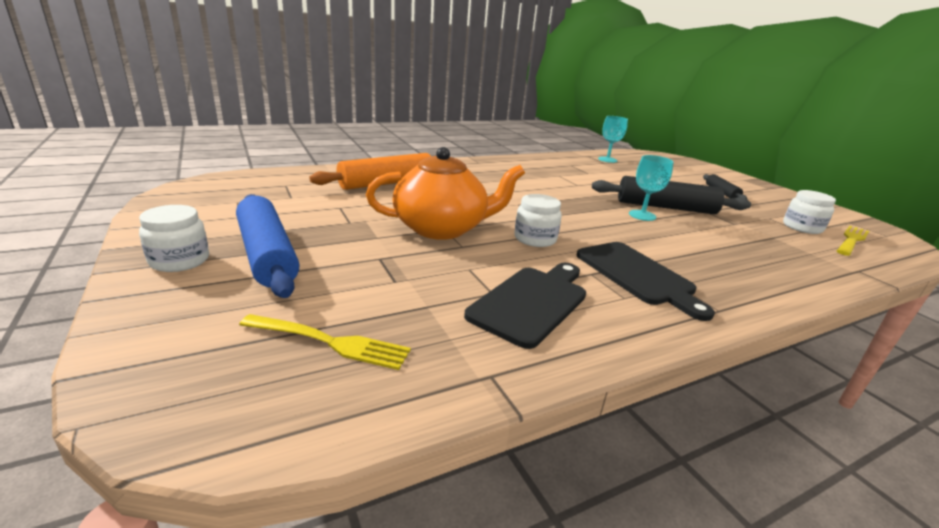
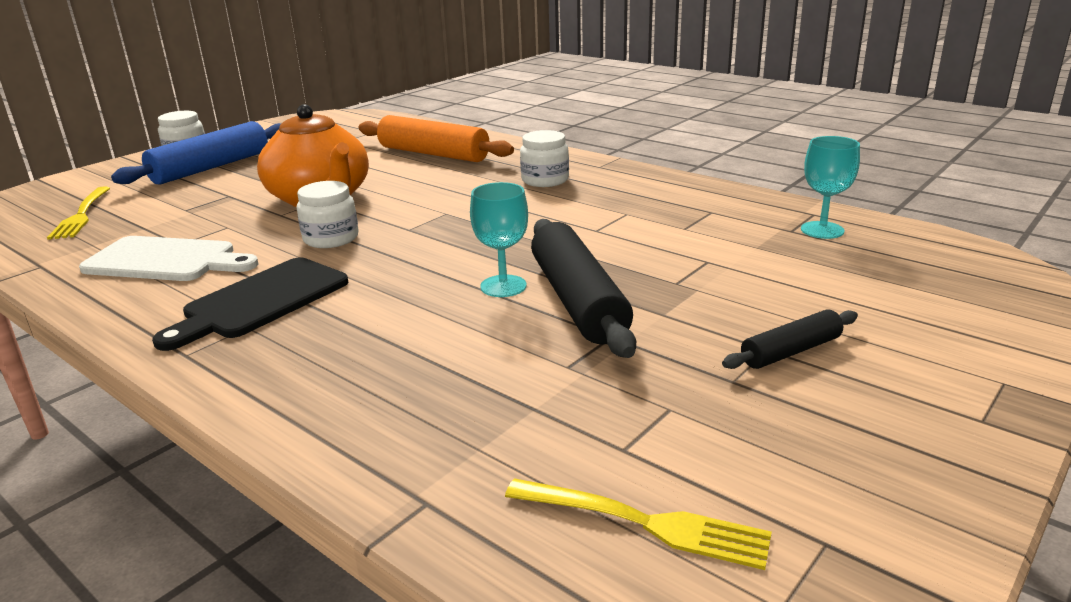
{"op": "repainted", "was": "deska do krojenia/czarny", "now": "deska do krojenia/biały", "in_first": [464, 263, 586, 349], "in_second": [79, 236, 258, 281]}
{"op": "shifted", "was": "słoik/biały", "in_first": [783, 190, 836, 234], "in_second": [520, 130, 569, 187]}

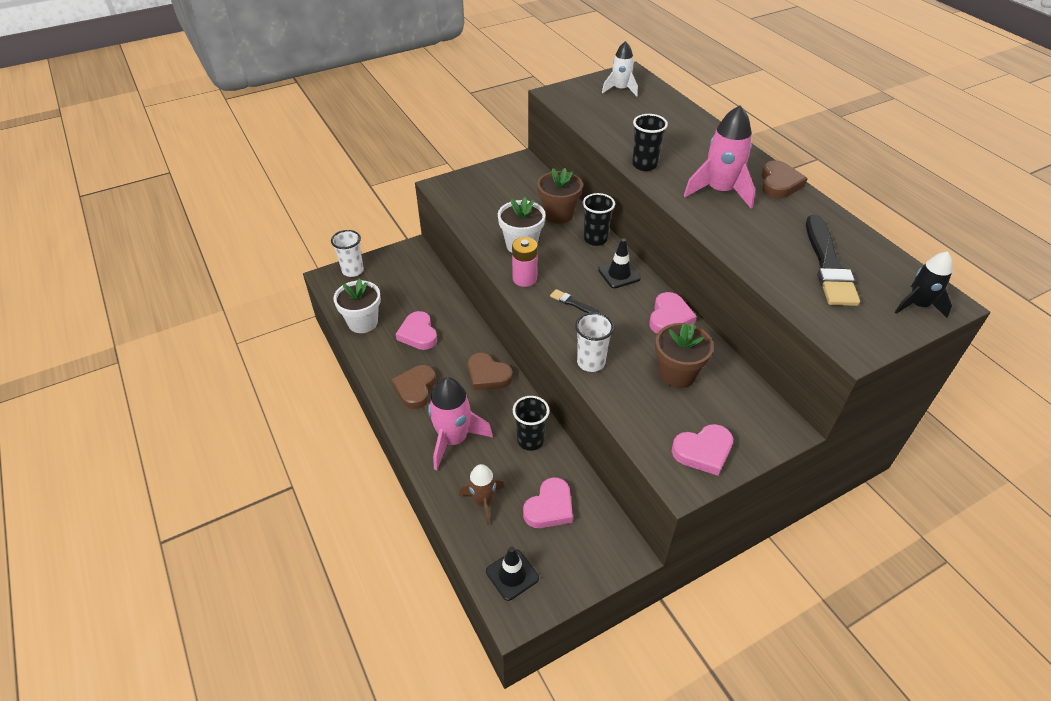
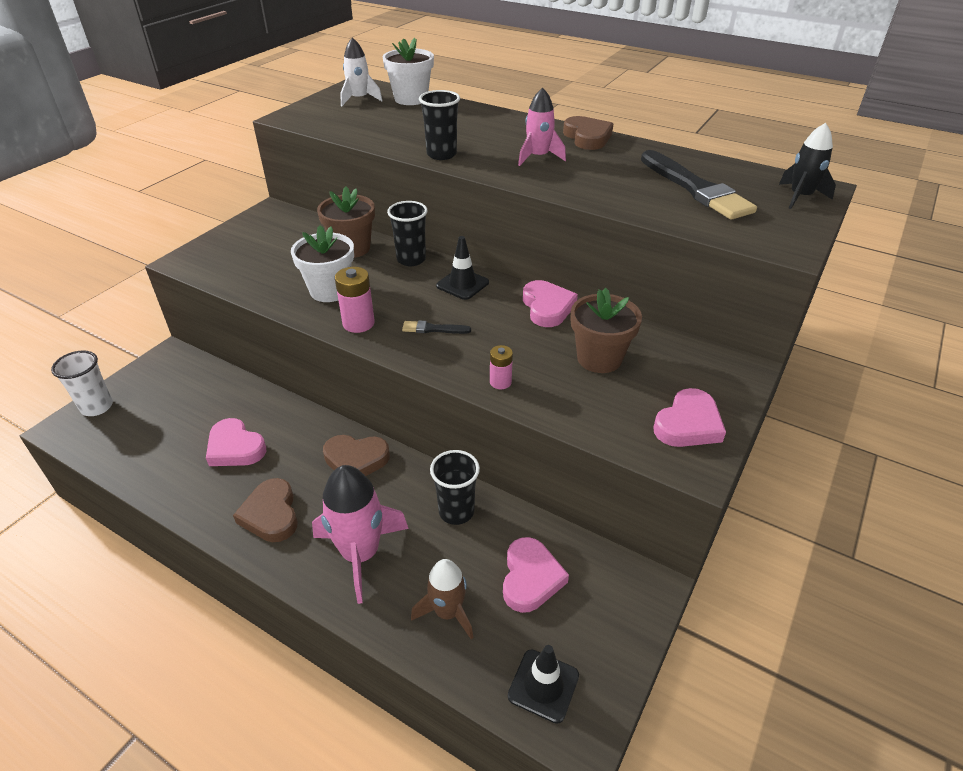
{"op": "shifted", "was": "doniczka/biały", "in_first": [333, 278, 381, 333], "in_second": [383, 38, 434, 105]}
{"op": "swapped", "was": "szklanka/biały", "now": "bateria/różowy", "in_first": [575, 312, 614, 372], "in_second": [490, 345, 513, 389]}
{"op": "scaled", "was": "rakieta/różowy", "in_first": [684, 105, 755, 209], "in_second": [518, 87, 566, 166], "ratio": 0.63}

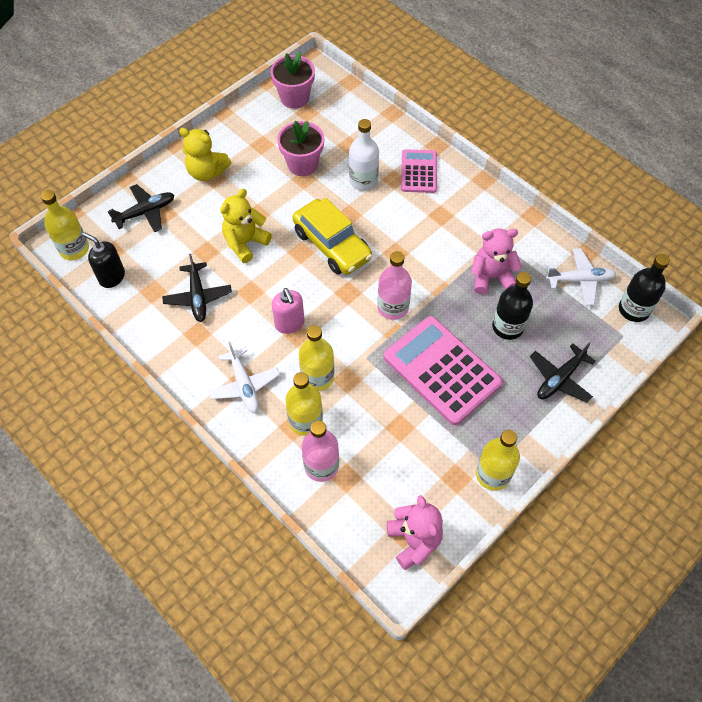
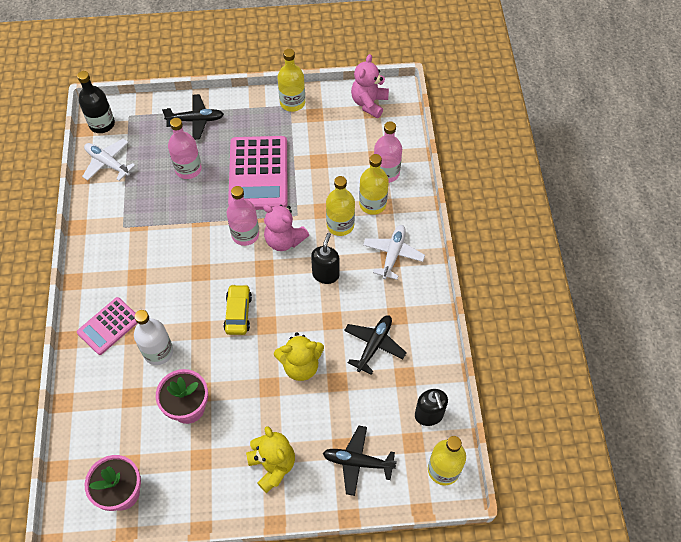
{"op": "repainted", "was": "dozownik mydła/różowy", "now": "dozownik mydła/czarny", "in_first": [272, 288, 304, 334], "in_second": [311, 233, 339, 284]}
{"op": "scaled", "was": "samochód/żółty", "in_first": [293, 198, 372, 275], "in_second": [223, 284, 252, 335], "ratio": 0.61}
{"op": "shifted", "was": "miś/różowy", "in_first": [471, 229, 522, 294], "in_second": [263, 204, 309, 251]}
{"op": "repainted", "was": "butelka/czarny", "now": "butelka/różowy", "in_first": [492, 272, 533, 340], "in_second": [168, 118, 202, 179]}

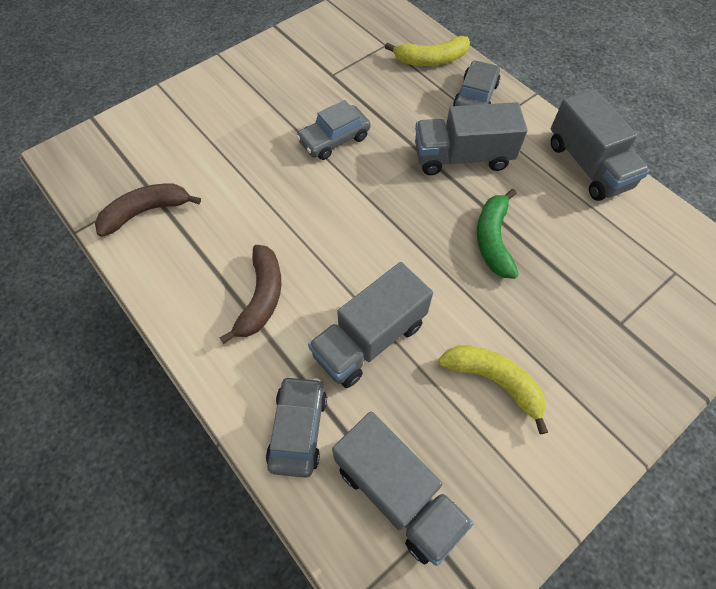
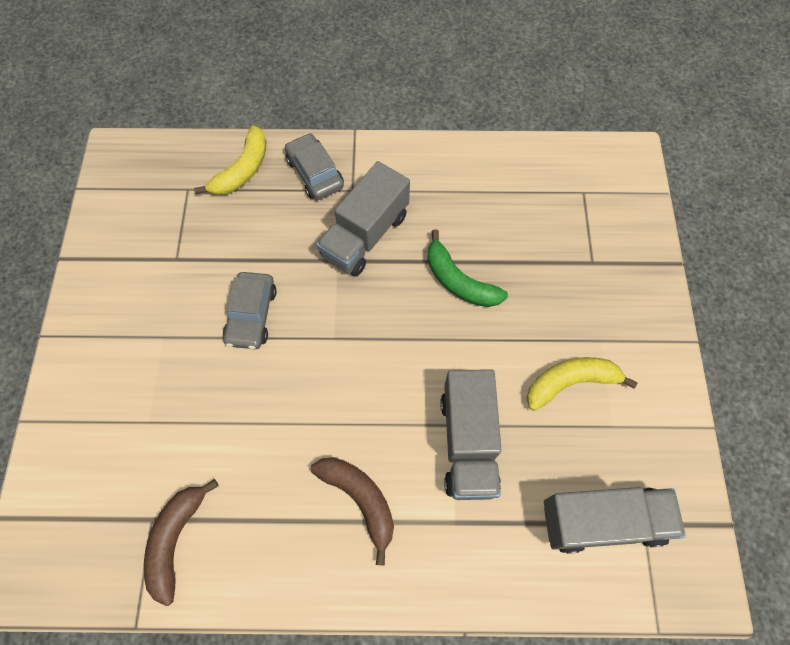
{"op": "gone", "was": "samochód/szary", "in_first": [266, 376, 327, 478]}
{"op": "gone", "was": "ciężarówka/szary", "in_first": [551, 89, 650, 201]}

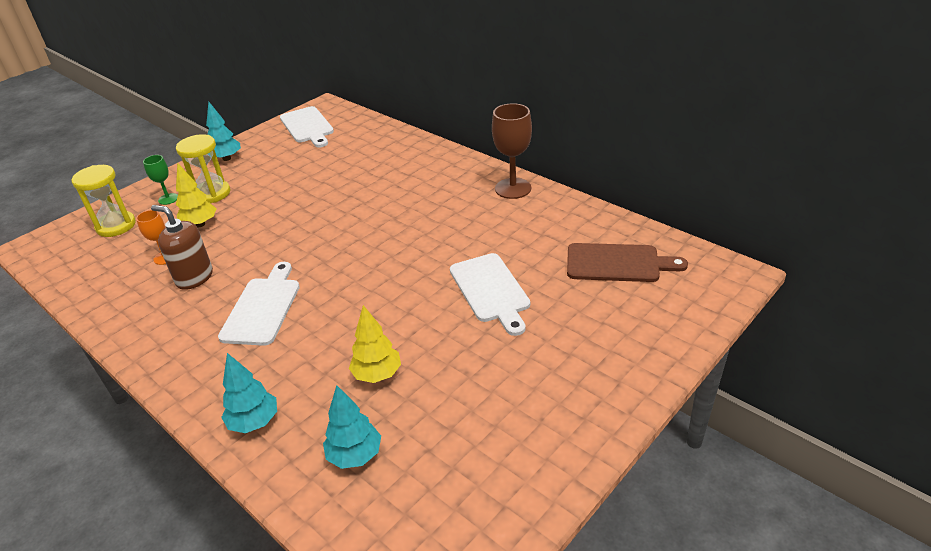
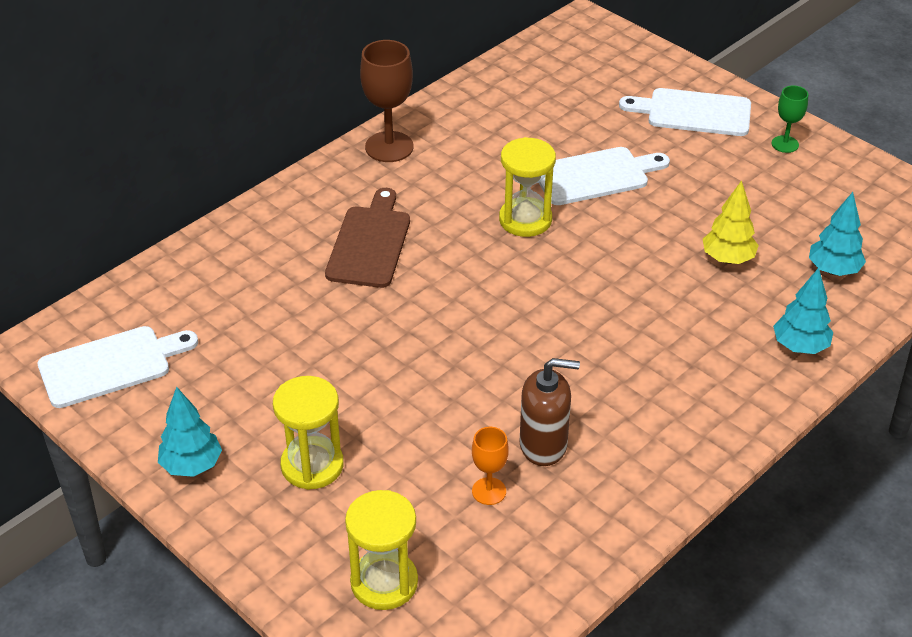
{"op": "shifted", "was": "kielich/zielony", "in_first": [143, 155, 178, 205], "in_second": [772, 86, 808, 153]}
{"op": "rotated", "was": "dozownik mydła/brązowy", "in_first": [151, 205, 213, 290], "in_second": [519, 358, 580, 466], "clockwise": -120}
{"op": "gone", "was": "drzewko/żółty", "in_first": [176, 162, 217, 227]}
{"op": "shifted", "was": "deska do krojenia/biały", "in_first": [218, 262, 300, 346], "in_second": [619, 88, 751, 136]}
{"op": "shifted", "was": "deska do krojenia/brązowy", "in_first": [567, 243, 688, 282], "in_second": [325, 188, 410, 288]}
{"op": "new", "now": "klepsydra/żółty", "in_second": [499, 137, 556, 237]}

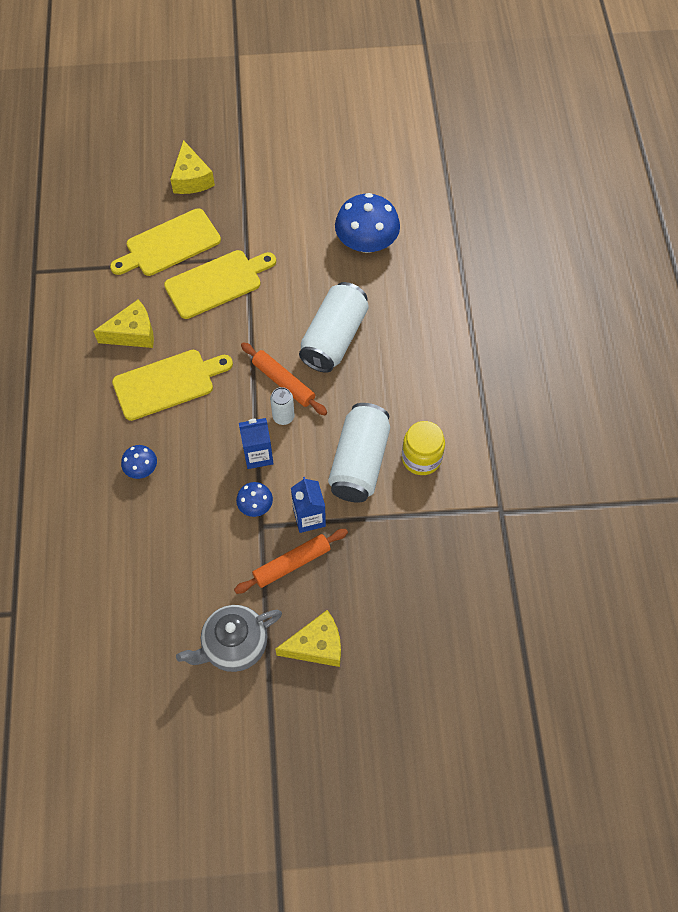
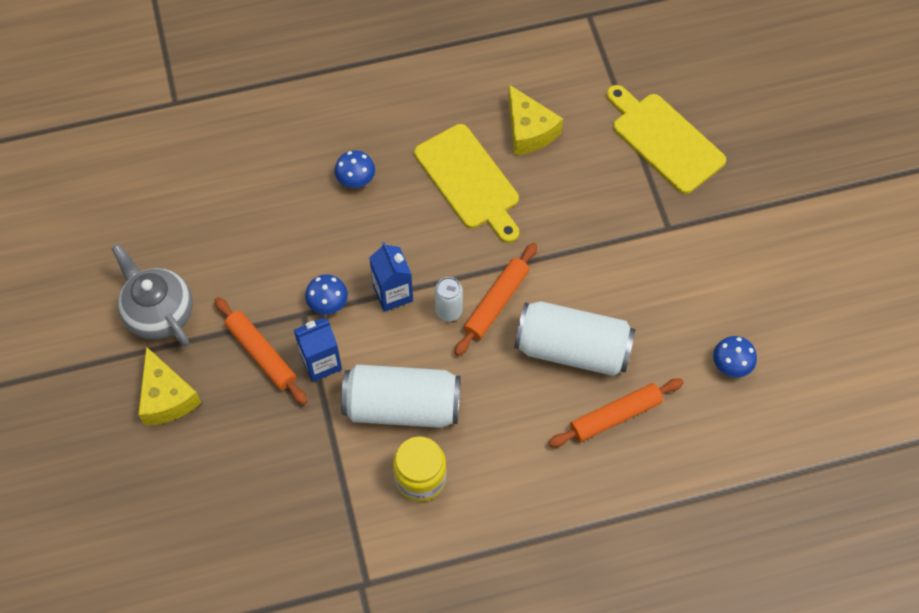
{"op": "gone", "was": "deska do krojenia/żółty", "in_first": [164, 250, 276, 319]}
{"op": "gone", "was": "ser/żółty", "in_first": [170, 140, 215, 194]}
{"op": "scaled", "was": "grzyb/niebieski", "in_first": [335, 193, 400, 253], "in_second": [713, 336, 757, 377], "ratio": 0.5}
{"op": "new", "now": "wałek do ciasta/pomarańczowy", "in_second": [549, 378, 683, 447]}

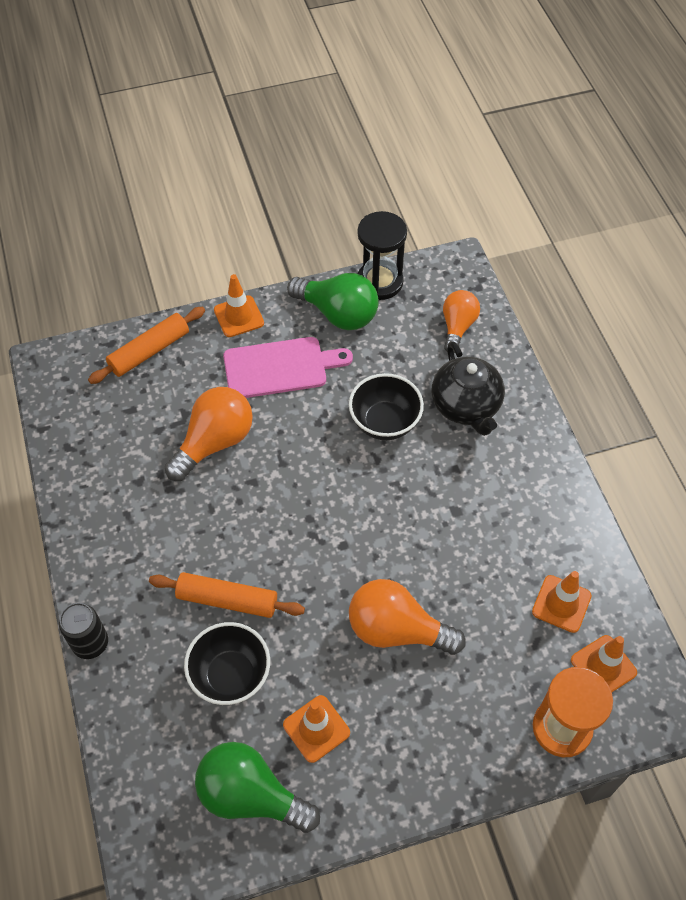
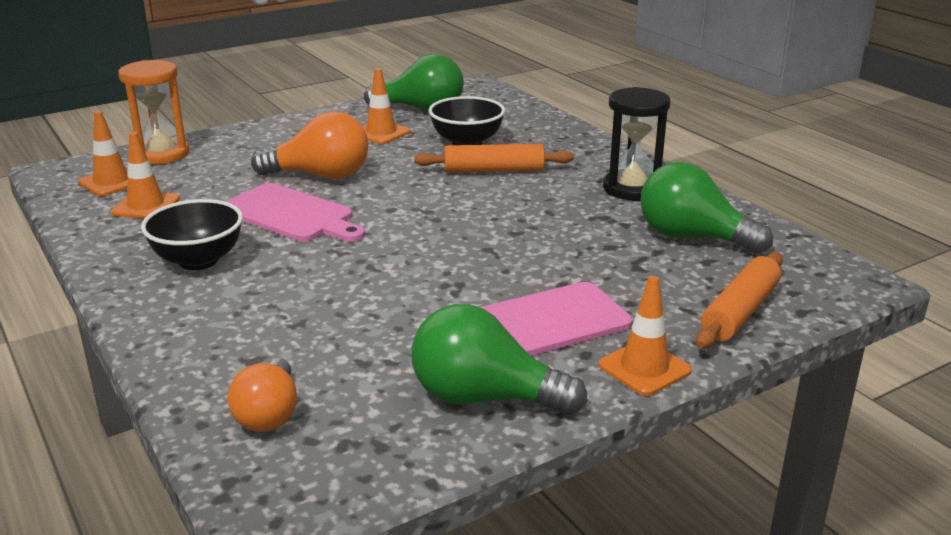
{"op": "gone", "was": "puszka/czarny", "in_first": [59, 603, 108, 659]}
{"op": "gone", "was": "żarówka/pomarańczowy", "in_first": [165, 387, 253, 481]}
{"op": "shifted", "was": "miska/czarny", "in_first": [349, 373, 424, 440], "in_second": [141, 199, 243, 270]}
{"op": "shifted", "was": "klepsydra/czarny", "in_first": [357, 211, 407, 300], "in_second": [603, 87, 670, 201]}
{"op": "gone", "was": "imbryk/czarny", "in_first": [432, 341, 505, 436]}
{"op": "new", "now": "deska do krojenia/różowy", "in_second": [226, 183, 365, 242]}
{"op": "new", "now": "żarówka/zielony", "in_second": [640, 162, 773, 254]}

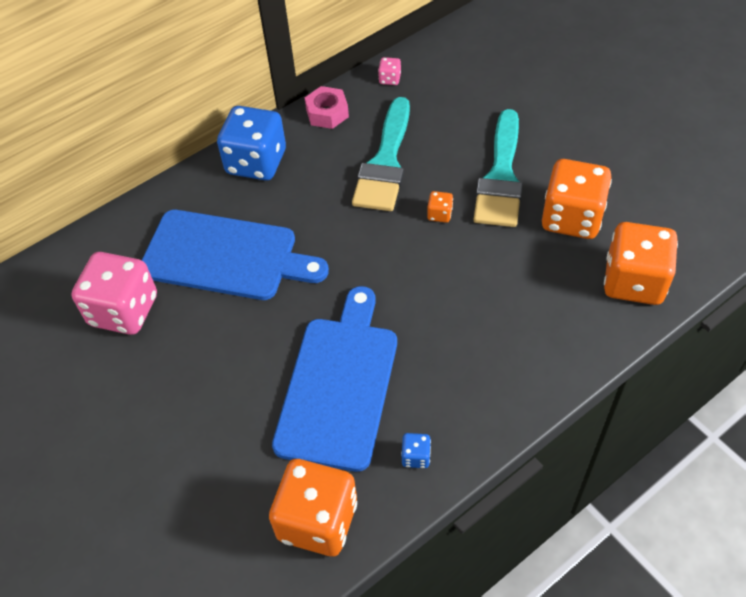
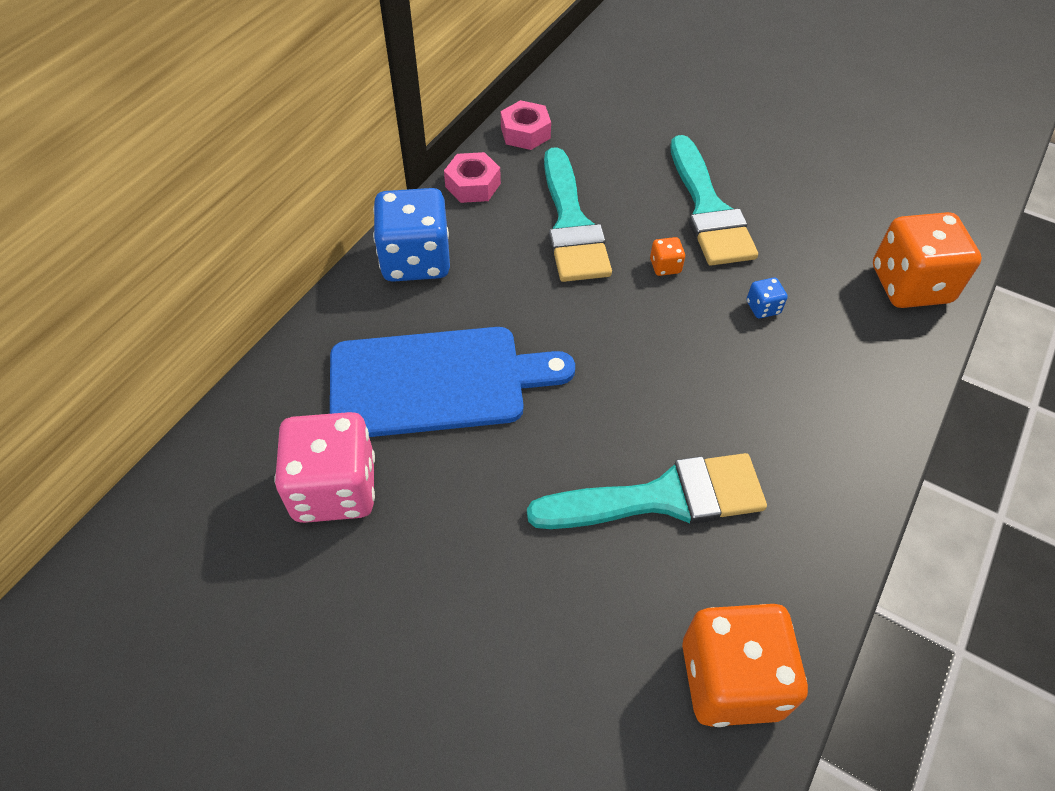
{"op": "swapped", "was": "deska do krojenia/niebieski", "now": "pędzel/turkusowy", "in_first": [272, 286, 397, 472], "in_second": [527, 453, 767, 529]}
{"op": "swapped", "was": "kostka do gry/różowy", "now": "nakrętka/różowy", "in_first": [378, 57, 401, 85], "in_second": [501, 100, 551, 150]}
{"op": "shifted", "was": "kostka do gry/niebieski", "in_first": [401, 433, 431, 468], "in_second": [747, 277, 788, 318]}
{"op": "gone", "was": "kostka do gry/pomarańczowy", "in_first": [542, 159, 612, 239]}

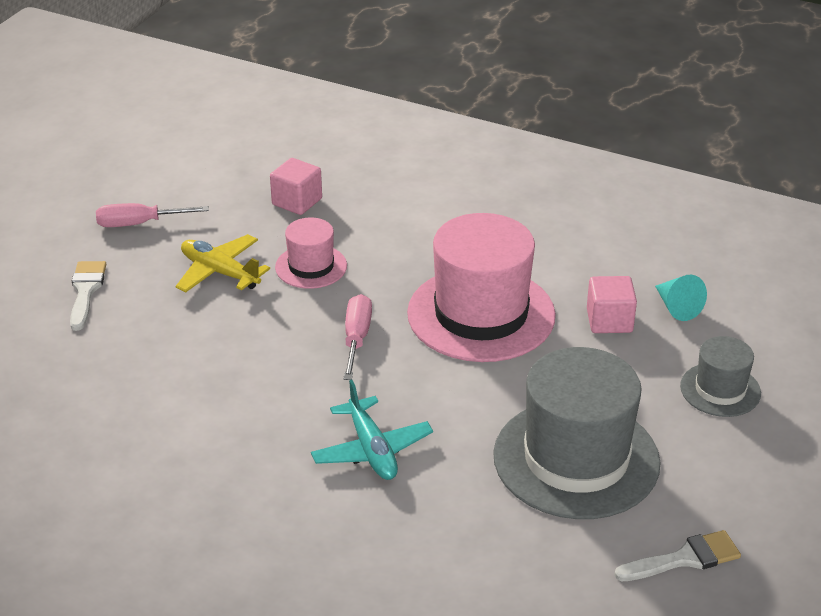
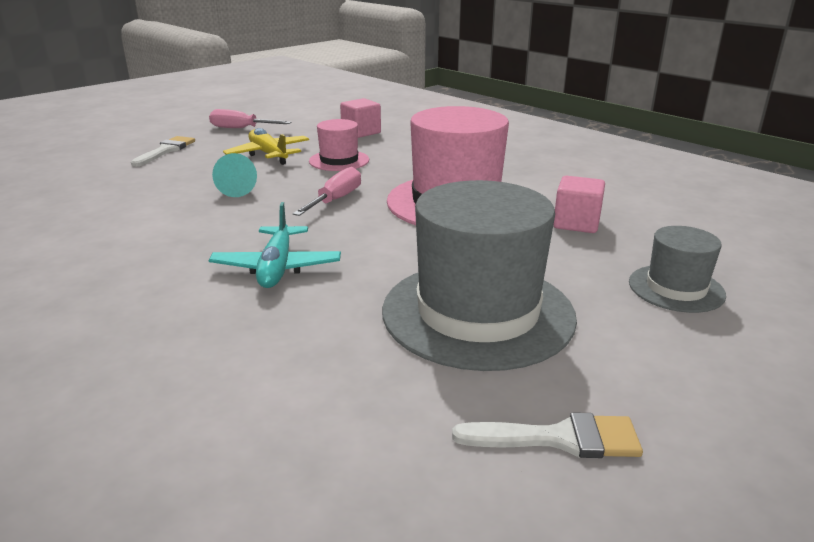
{"op": "shifted", "was": "stożek/turkusowy", "in_first": [655, 275, 707, 321], "in_second": [212, 153, 257, 197]}

